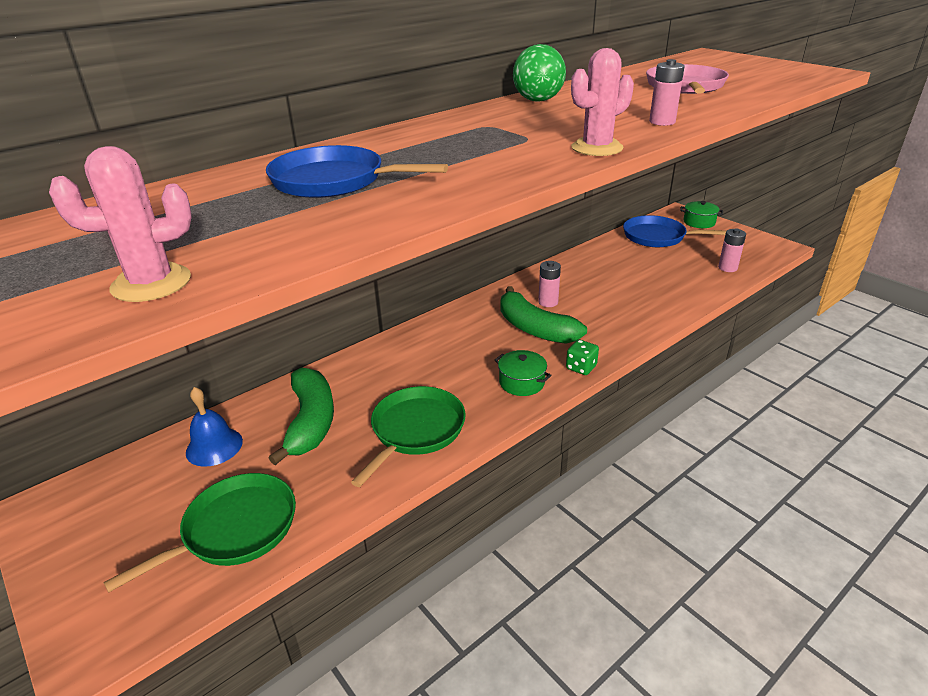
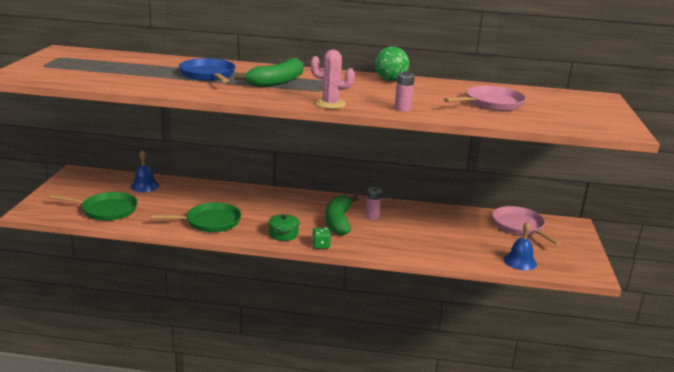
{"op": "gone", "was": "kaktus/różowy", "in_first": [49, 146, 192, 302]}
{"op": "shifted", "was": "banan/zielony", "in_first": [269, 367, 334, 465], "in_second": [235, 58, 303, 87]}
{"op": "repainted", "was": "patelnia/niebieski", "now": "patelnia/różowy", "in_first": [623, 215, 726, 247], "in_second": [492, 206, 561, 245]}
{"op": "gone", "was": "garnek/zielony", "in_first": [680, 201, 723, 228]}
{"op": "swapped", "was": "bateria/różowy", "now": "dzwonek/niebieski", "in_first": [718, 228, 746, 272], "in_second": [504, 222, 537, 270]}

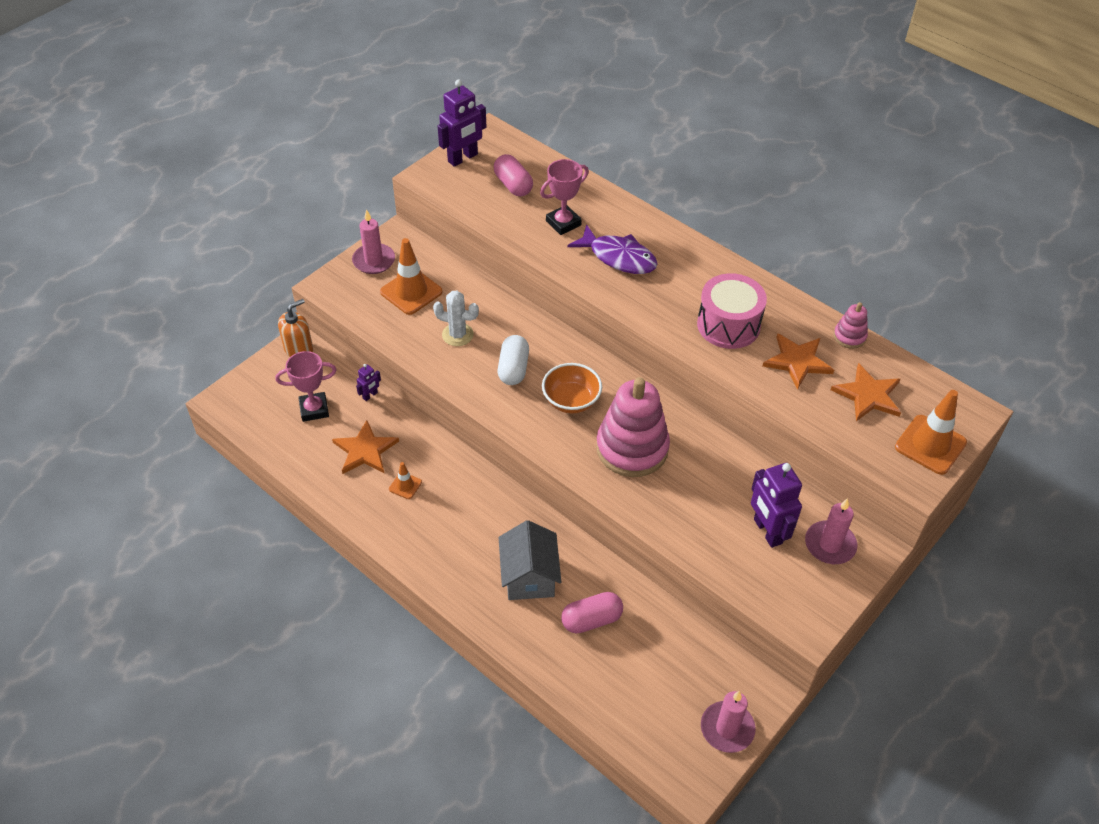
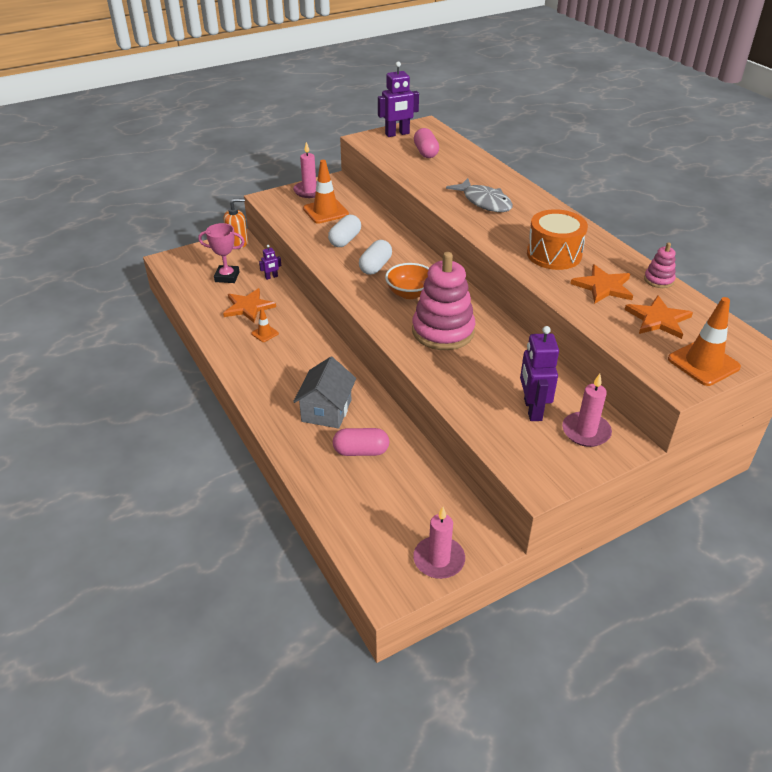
{"op": "swapped", "was": "kaktus/biały", "now": "kapsułka/biały", "in_first": [433, 291, 479, 346], "in_second": [328, 215, 361, 247]}
{"op": "gone", "was": "puchar/różowy", "in_first": [540, 159, 589, 235]}
{"op": "repainted", "was": "ryba/fioletowy", "now": "ryba/szary", "in_first": [567, 224, 658, 274], "in_second": [446, 178, 513, 212]}
{"op": "repainted", "was": "bęben/różowy", "now": "bęben/pomarańczowy", "in_first": [697, 273, 767, 349], "in_second": [527, 209, 588, 270]}

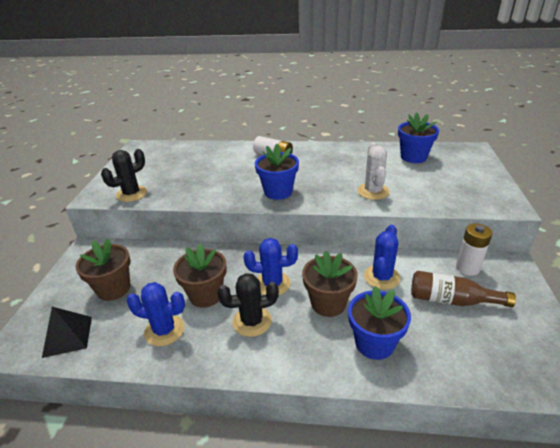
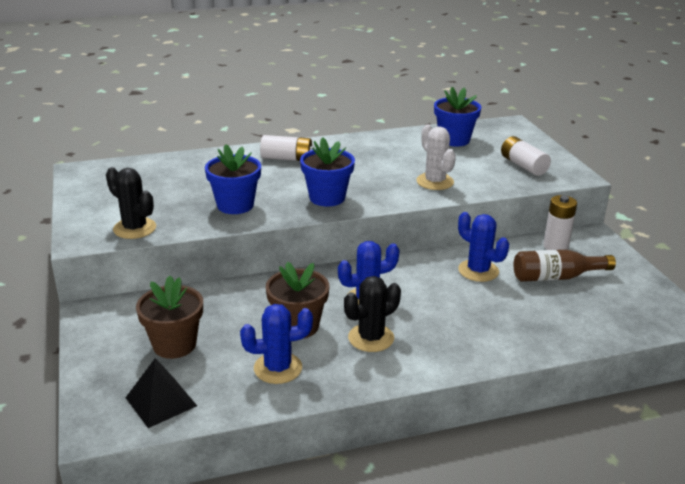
{"op": "rotated", "was": "kaktus/czarny", "in_first": [101, 149, 147, 202], "in_second": [106, 167, 156, 239], "clockwise": -75}
{"op": "gone", "was": "doniczka/brązowy", "in_first": [302, 251, 358, 317]}
{"op": "shifted", "was": "doniczka/niebieski", "in_first": [348, 286, 411, 360], "in_second": [205, 144, 261, 214]}
{"op": "rotated", "was": "kaktus/niebieski", "in_first": [364, 225, 400, 290], "in_second": [458, 212, 509, 282], "clockwise": -45}
{"op": "new", "now": "bateria/biały", "in_second": [501, 136, 551, 176]}

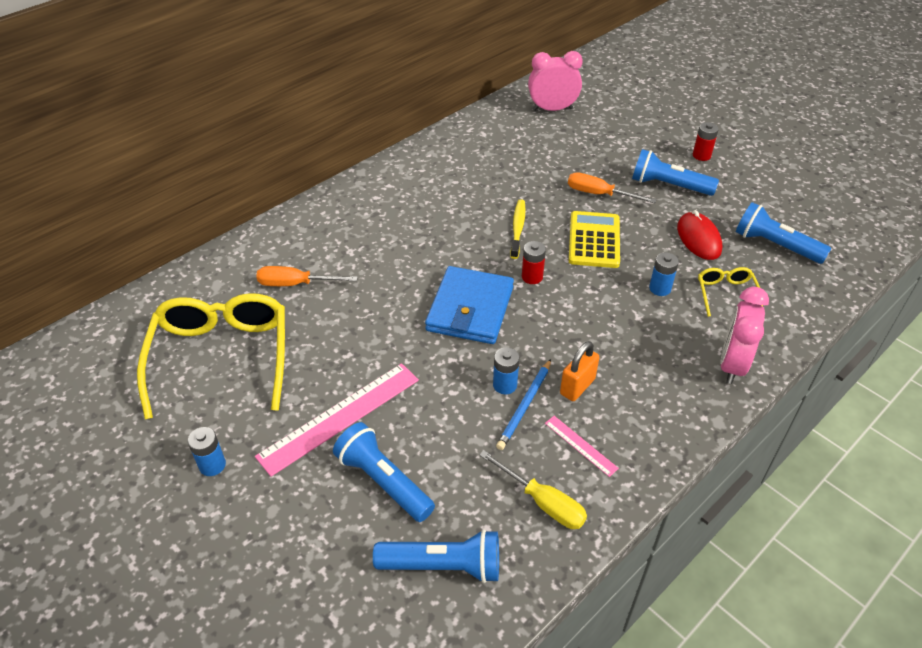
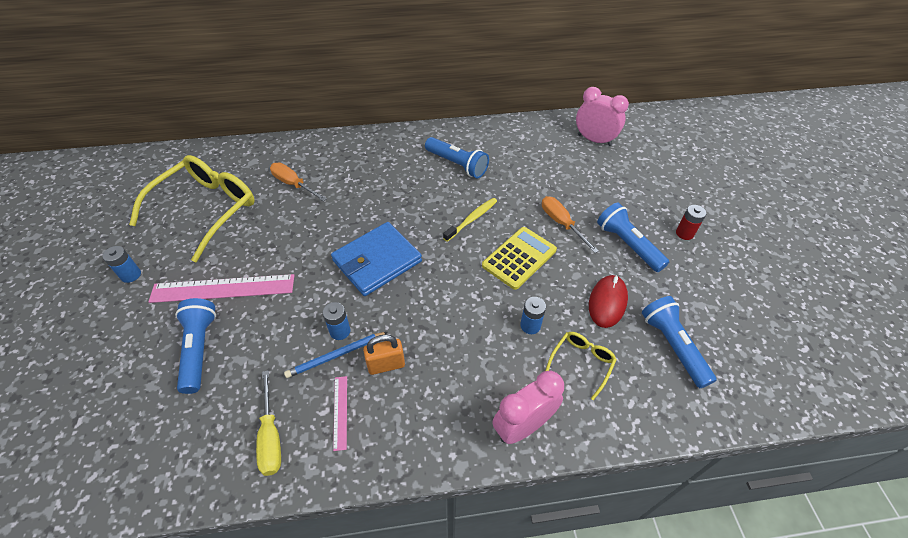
{"op": "shifted", "was": "latarka/niebieski", "in_first": [373, 529, 499, 583], "in_second": [425, 137, 489, 178]}
{"op": "gone", "was": "bateria/czerwony", "in_first": [522, 241, 546, 284]}

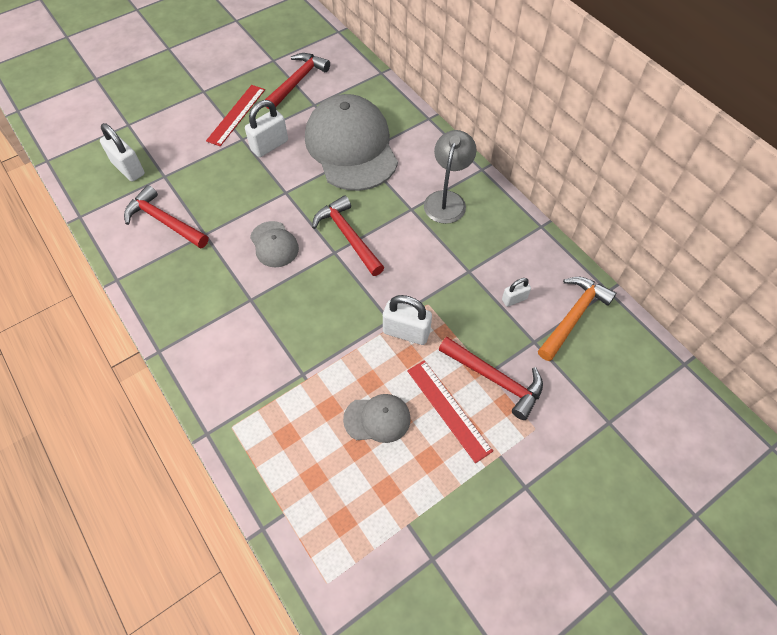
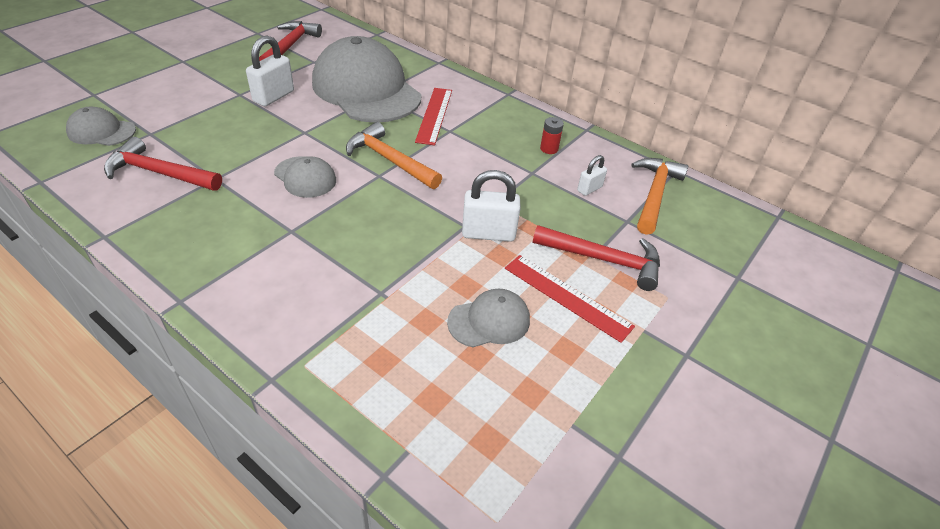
{"op": "swapped", "was": "kłódka/biały", "now": "czapka/szary", "in_first": [100, 123, 145, 182], "in_second": [66, 106, 136, 146]}
{"op": "shifted", "was": "linijka/czerwony", "in_first": [206, 85, 265, 146], "in_second": [415, 88, 452, 145]}
{"op": "repainted", "was": "młotek/czerwony", "now": "młotek/pomarańczowy", "in_first": [312, 195, 384, 276], "in_second": [346, 122, 442, 189]}
{"op": "gone", "was": "lampka/szary", "in_first": [424, 130, 477, 224]}
{"op": "new", "now": "bateria/czerwony", "in_second": [540, 117, 564, 154]}

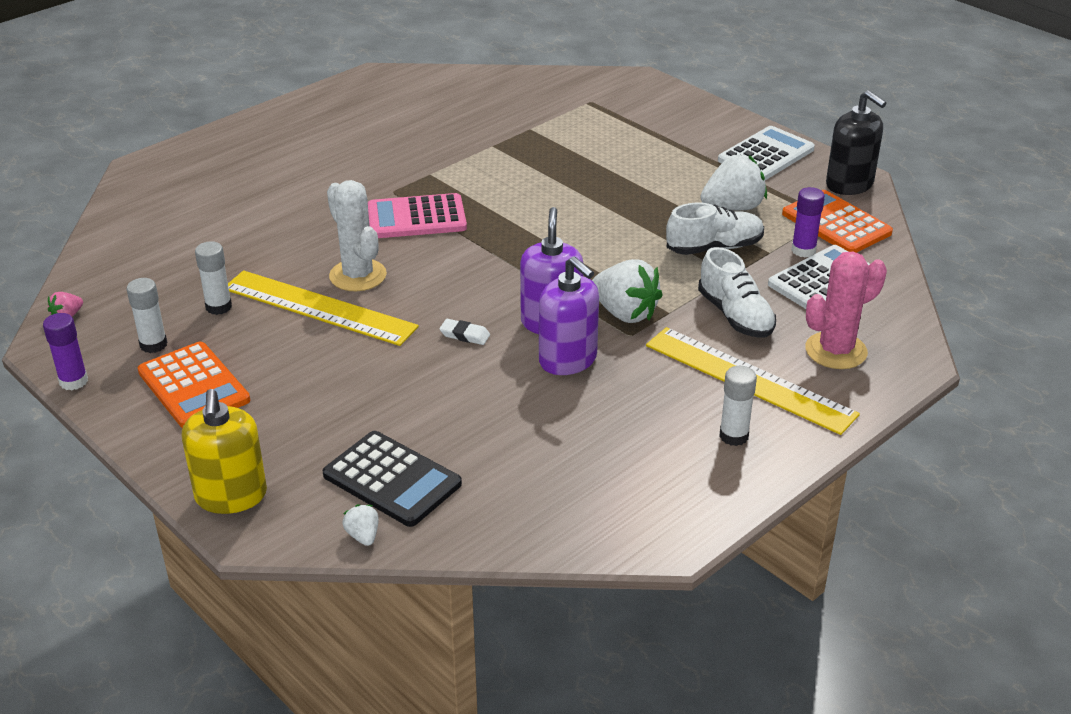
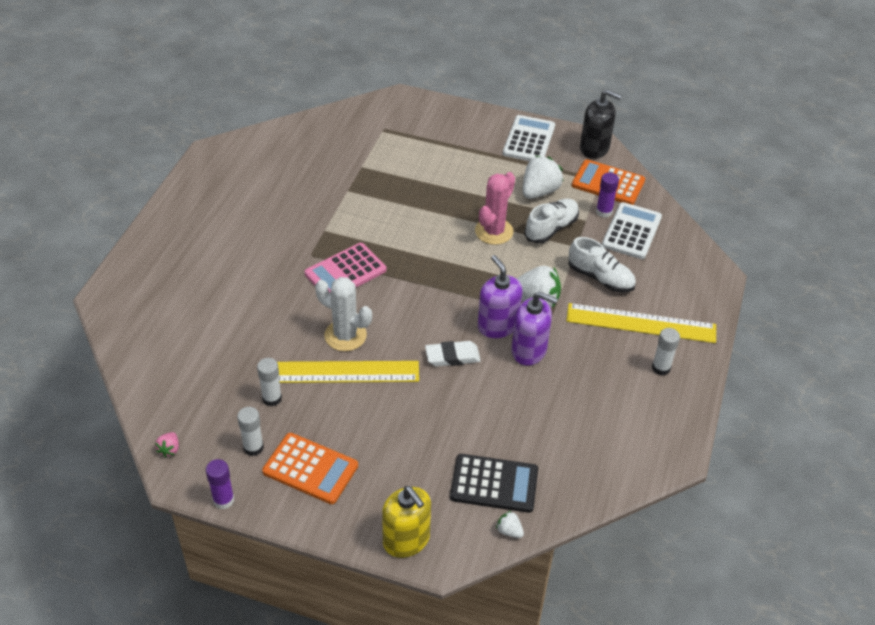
{"op": "scaled", "was": "gumka do mazania/biały", "in_first": [439, 319, 490, 345], "in_second": [425, 341, 481, 367], "ratio": 1.58}
{"op": "shifted", "was": "kaktus/różowy", "in_first": [805, 252, 887, 369], "in_second": [475, 172, 515, 245]}

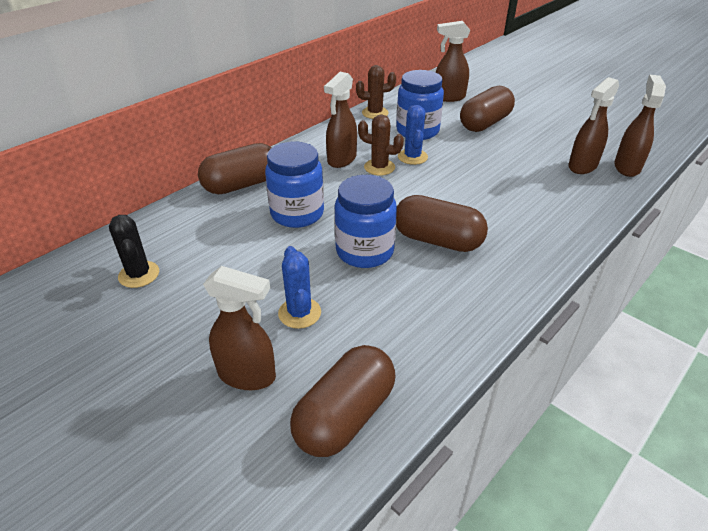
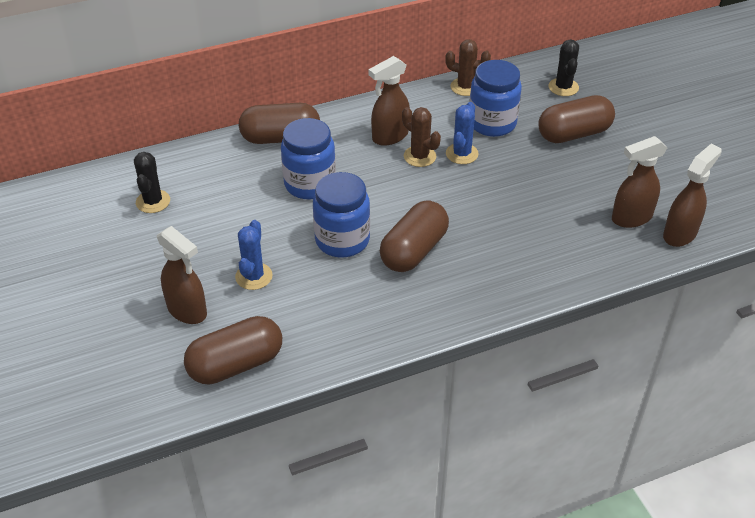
{"op": "rotated", "was": "kapsułka/brązowy", "in_first": [396, 195, 488, 252], "in_second": [380, 201, 449, 272], "clockwise": 75}
{"op": "swapped", "was": "spryskiwacz/brązowy", "now": "kaktus/czarny", "in_first": [436, 21, 470, 102], "in_second": [549, 40, 579, 96]}

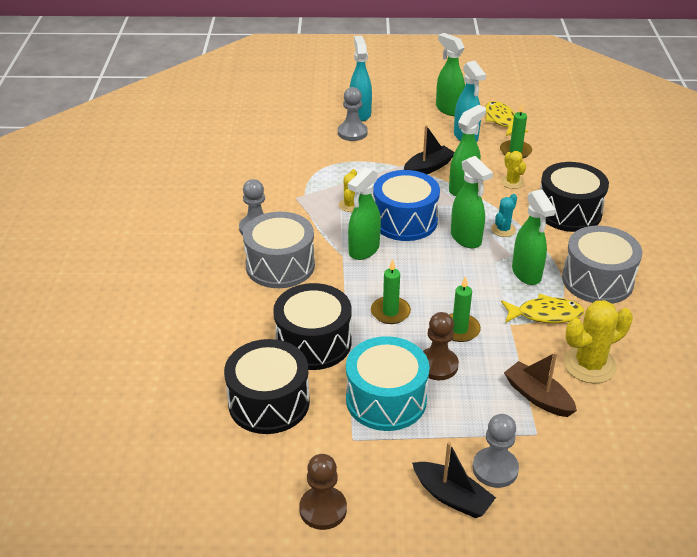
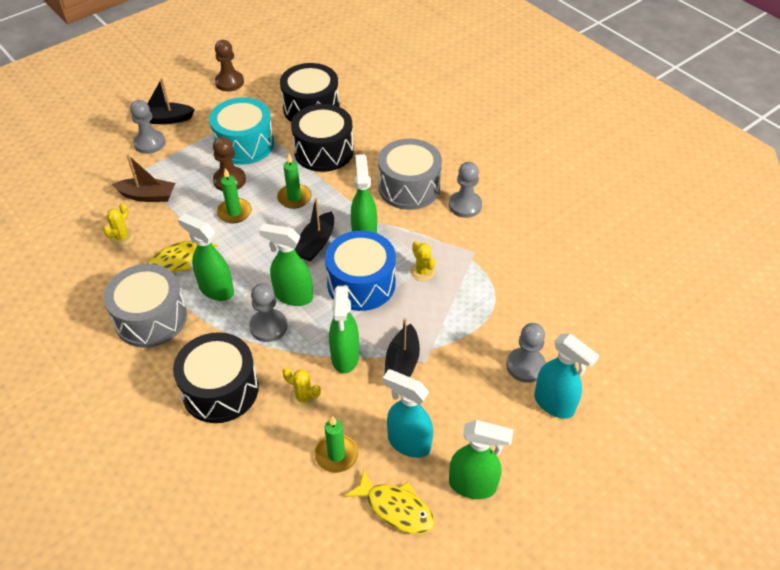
{"op": "swapped", "was": "kaktus/turkusowy", "now": "pionek/szary", "in_first": [491, 194, 517, 237], "in_second": [249, 283, 287, 342]}
{"op": "scaled", "was": "kaktus/żółty", "in_first": [564, 300, 633, 384], "in_second": [103, 203, 135, 246], "ratio": 0.56}
{"op": "new", "now": "łódka/czarny", "in_second": [295, 198, 334, 262]}

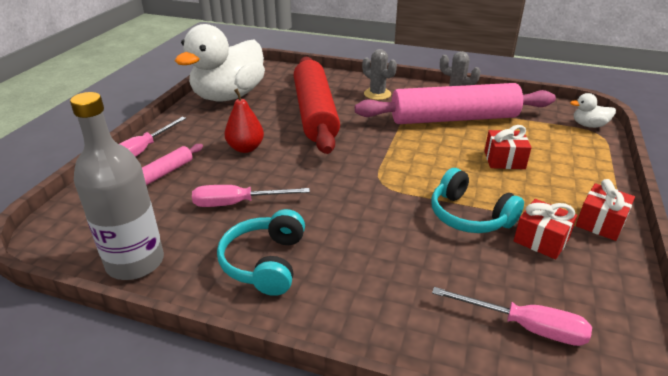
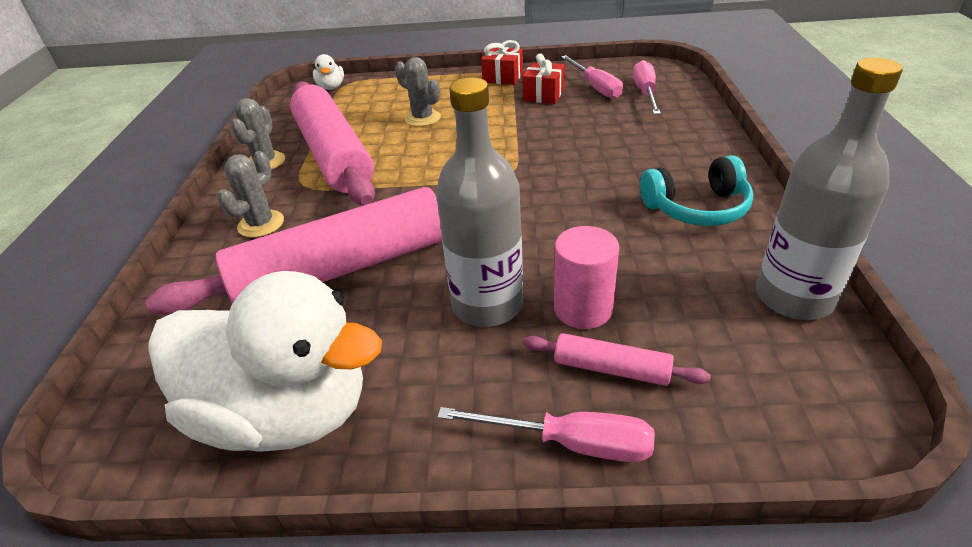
{"op": "shifted", "was": "śrubokręt/różowy", "in_first": [192, 185, 310, 207], "in_second": [561, 55, 623, 99]}
{"op": "swapped", "was": "gruszka/czerwony", "now": "butelka/szary", "in_first": [224, 88, 264, 153], "in_second": [436, 77, 523, 327]}
{"op": "repainted", "was": "wałek do ciasta/czerwony", "now": "wałek do ciasta/różowy", "in_first": [293, 57, 340, 154], "in_second": [145, 187, 442, 315]}
{"op": "gone", "was": "słuchawki/turkusowy", "in_first": [431, 168, 524, 233]}
{"op": "swapped", "was": "prezent/czerwony", "now": "kaktus/szary", "in_first": [484, 125, 531, 169], "in_second": [395, 57, 441, 127]}
{"op": "new", "now": "walec/różowy", "in_second": [554, 226, 619, 329]}

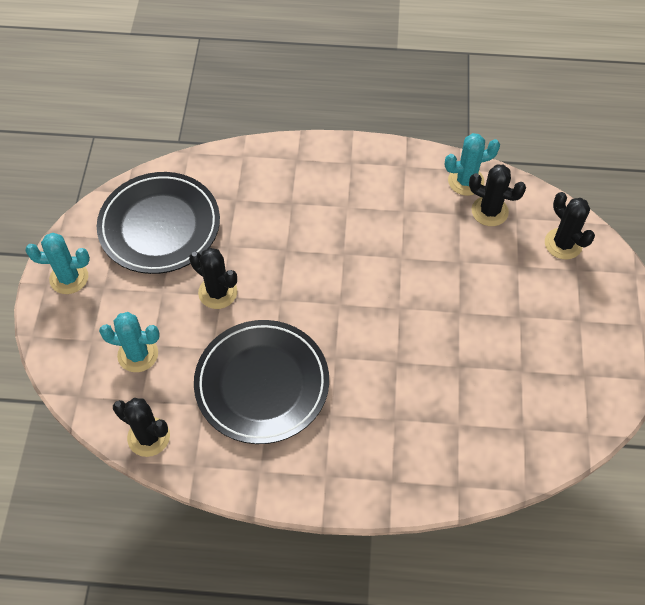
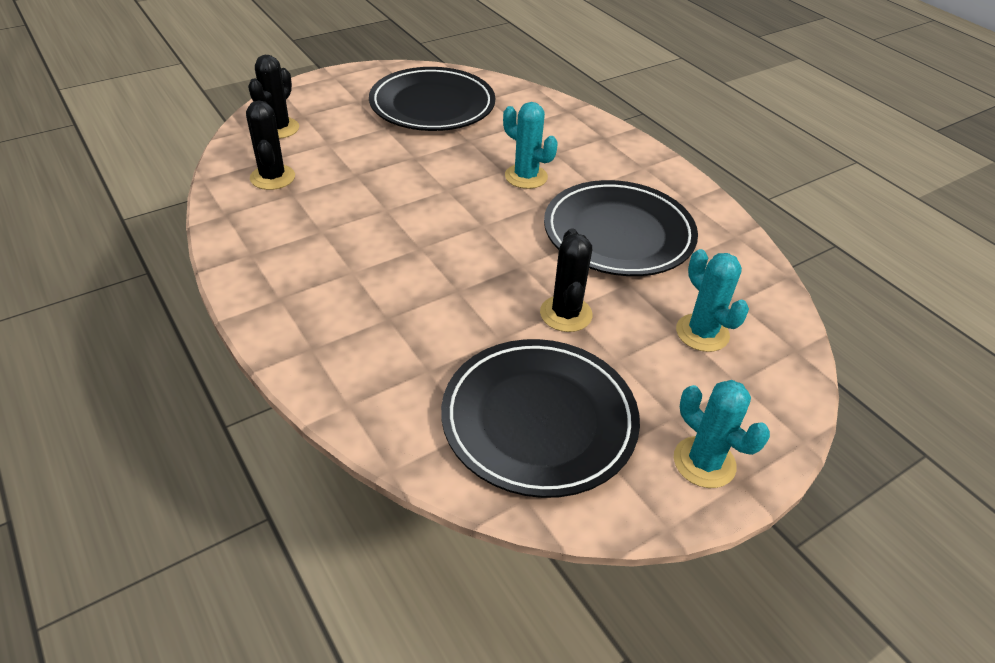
{"op": "gone", "was": "kaktus/czarny", "in_first": [113, 398, 170, 457]}
{"op": "shifted", "was": "kaktus/turkusowy", "in_first": [445, 133, 500, 196], "in_second": [503, 102, 558, 189]}
{"op": "new", "now": "talerz/czarny", "in_second": [369, 67, 495, 131]}

